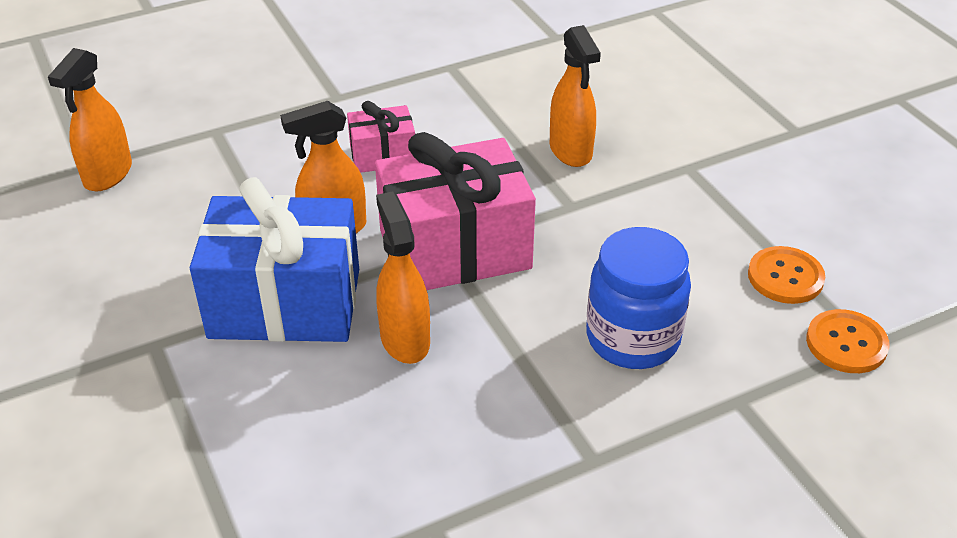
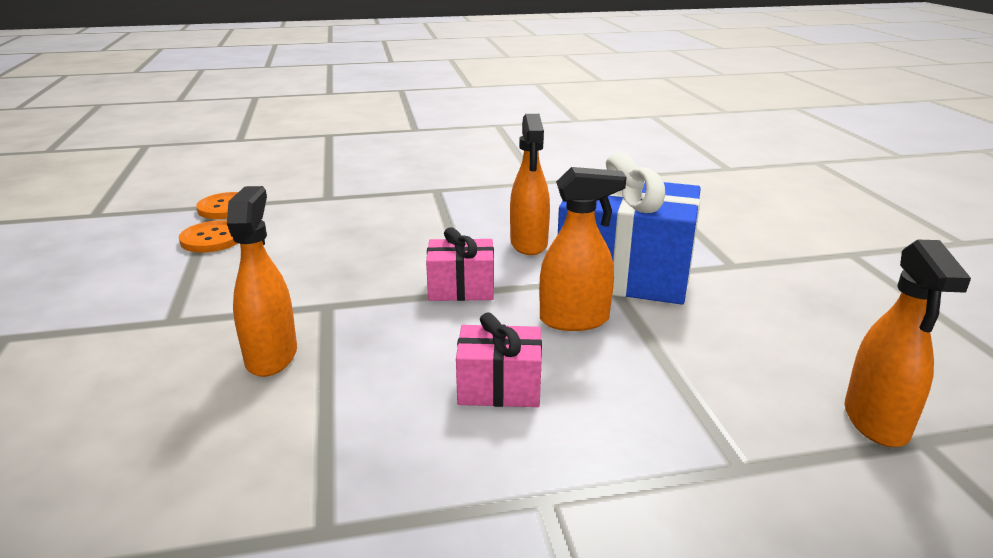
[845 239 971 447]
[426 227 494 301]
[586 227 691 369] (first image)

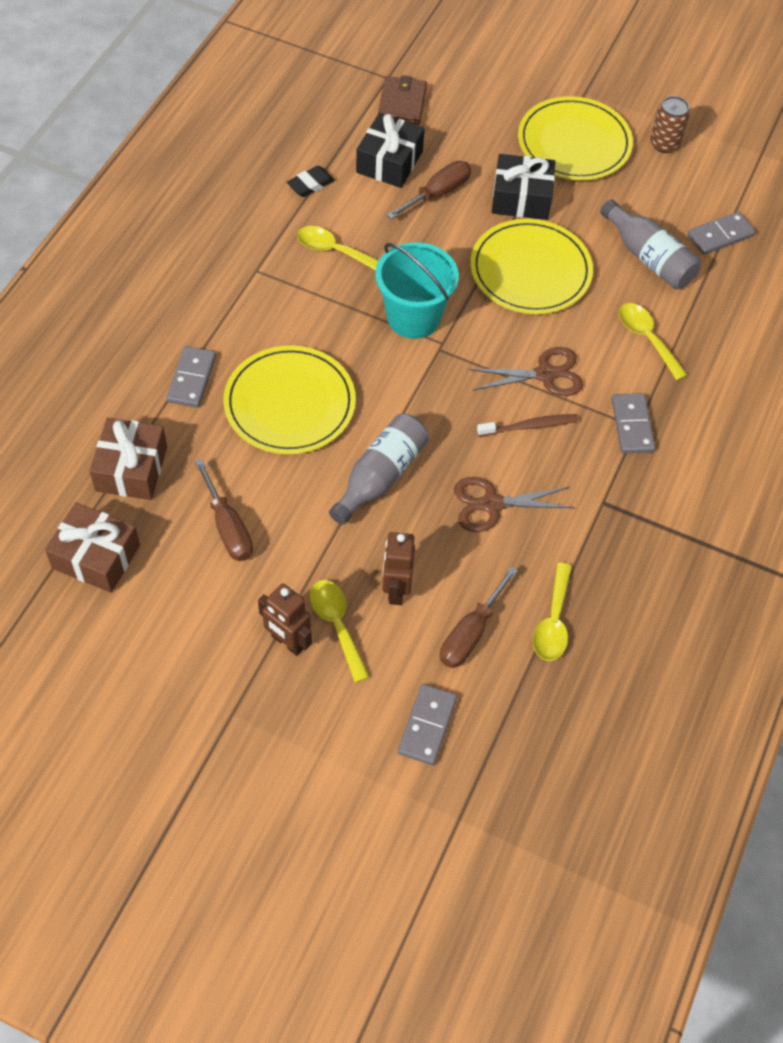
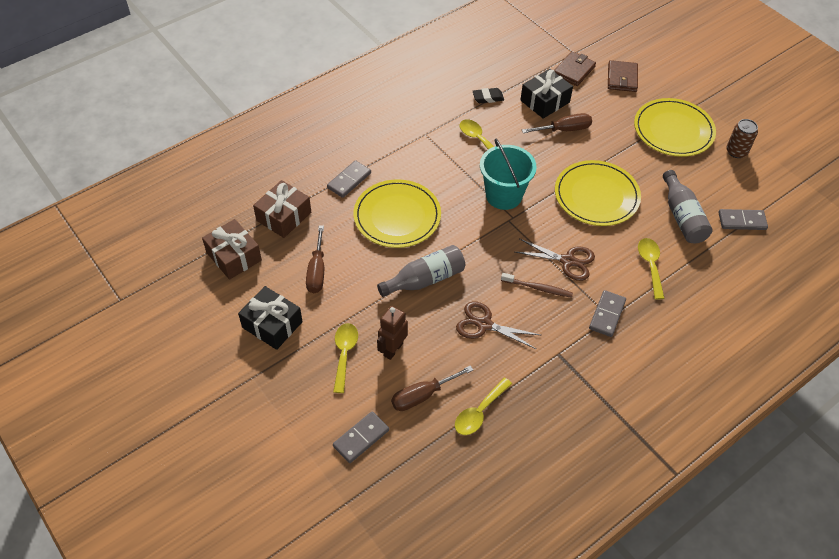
[258 583 312 656] (first image)
[238 286 303 350]
[608 60 638 92]

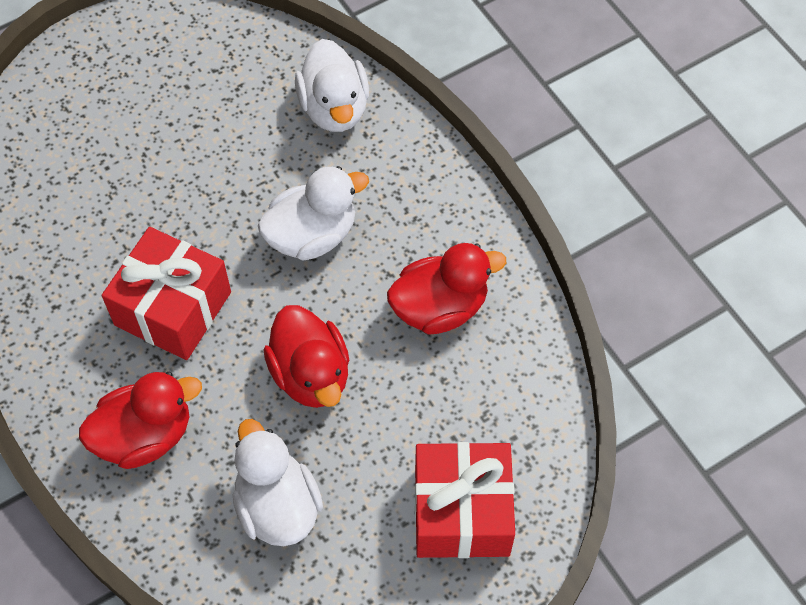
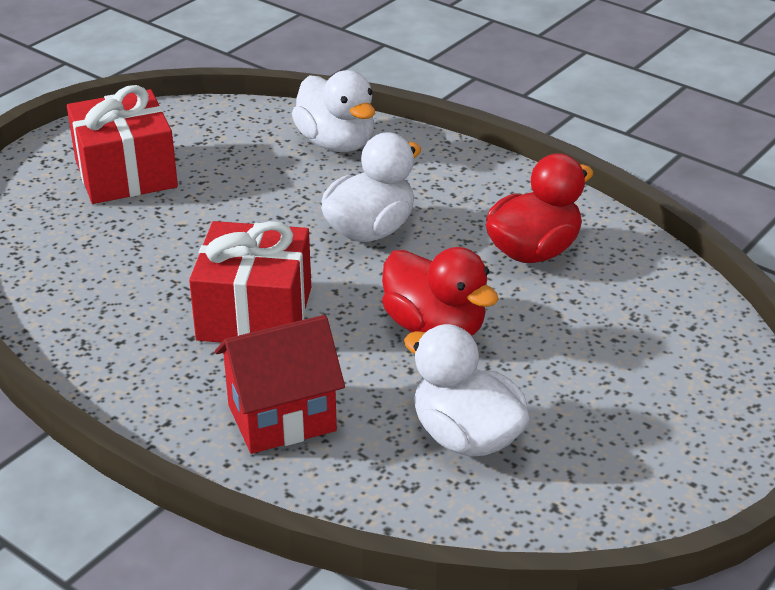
[215 315 345 454]
[67 85 178 204]

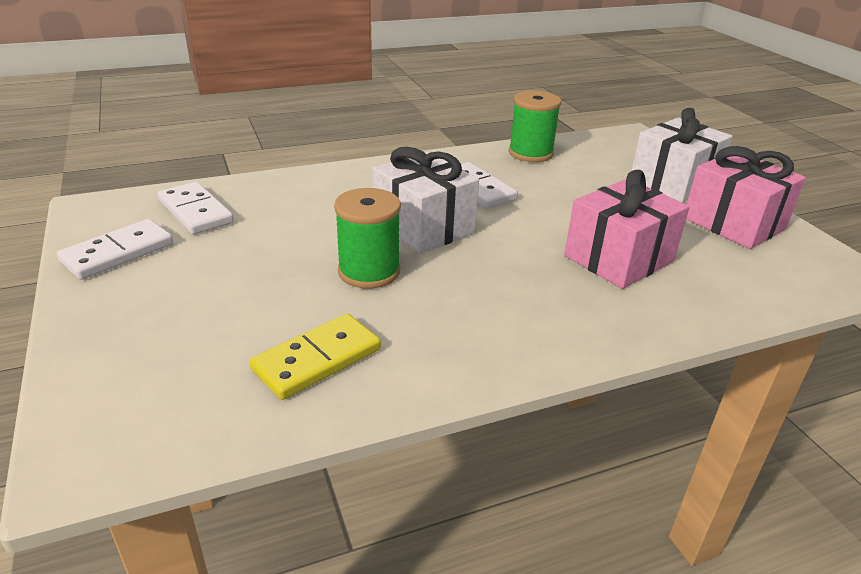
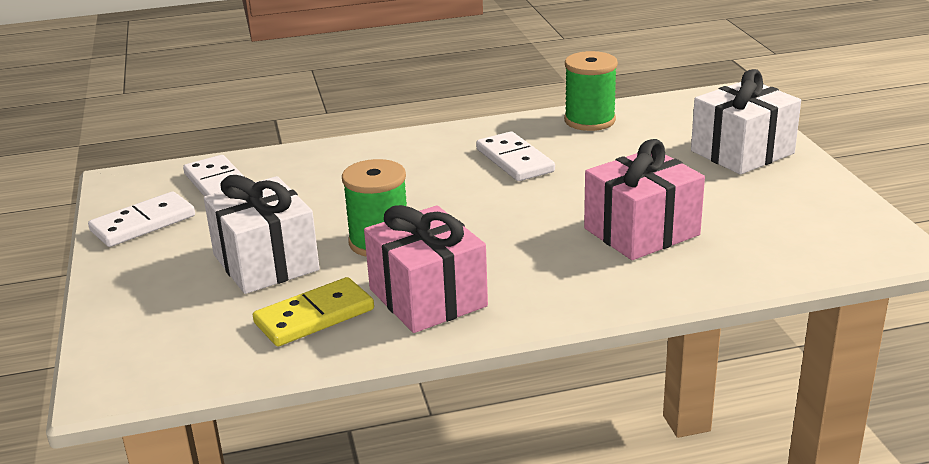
[204 175 320 294]
[364 205 488 333]

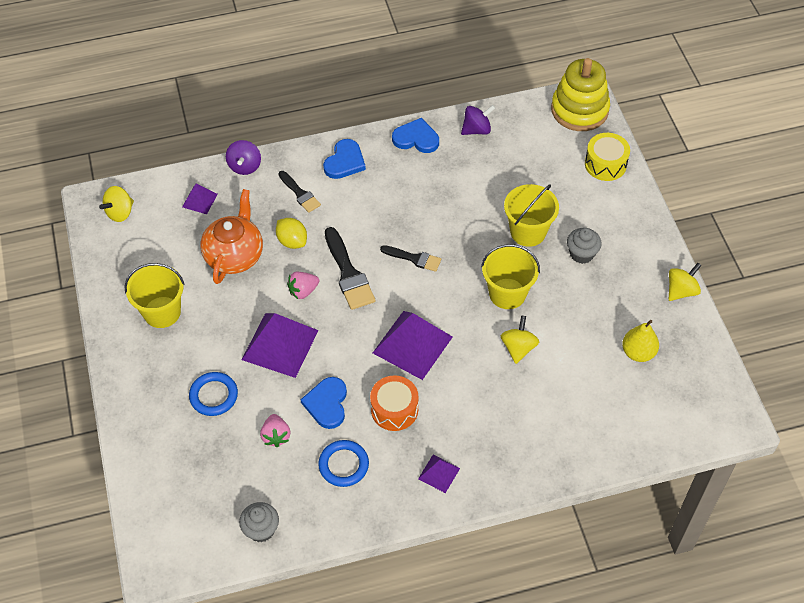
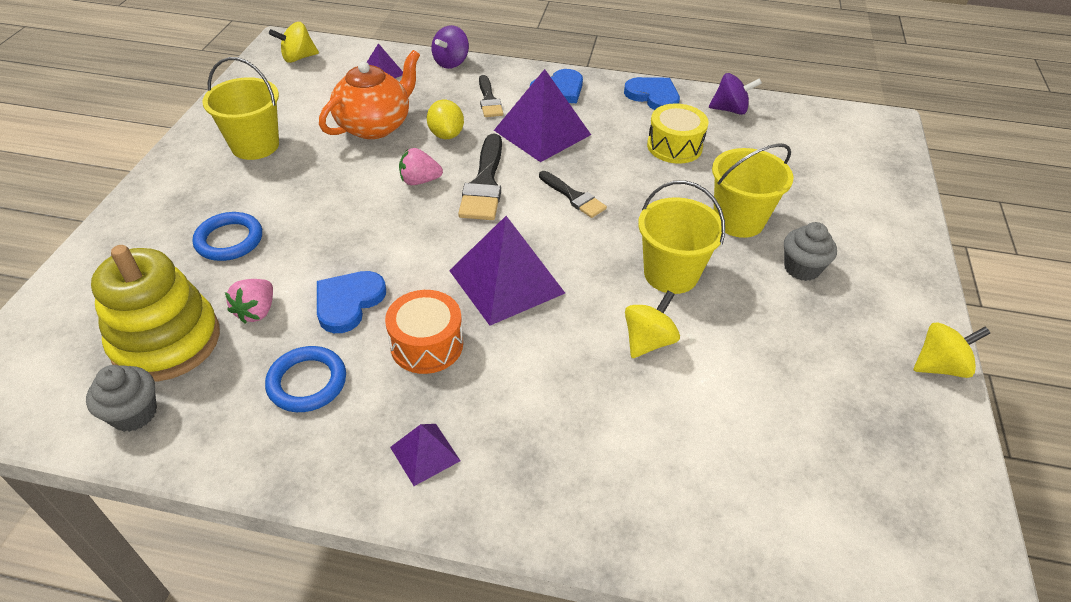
[494 69 591 162]
[91 245 220 382]
[647 103 709 164]
[622 320 659 362] (first image)

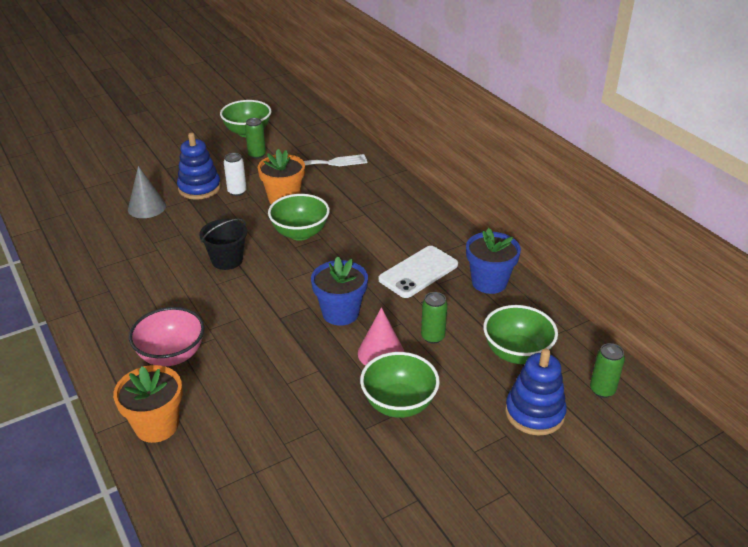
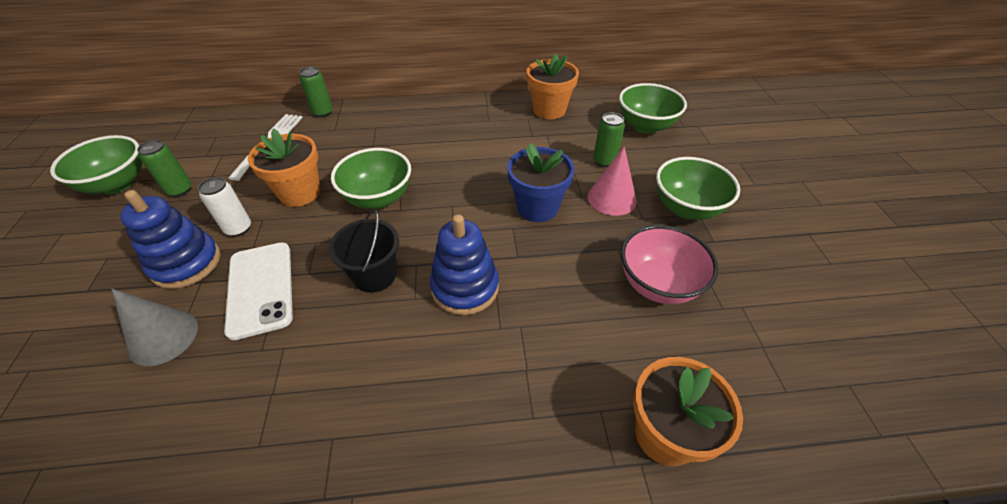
[621 225 718 304]
[224 242 293 340]
[527 54 579 119]
[430 214 499 315]
[299 67 333 117]

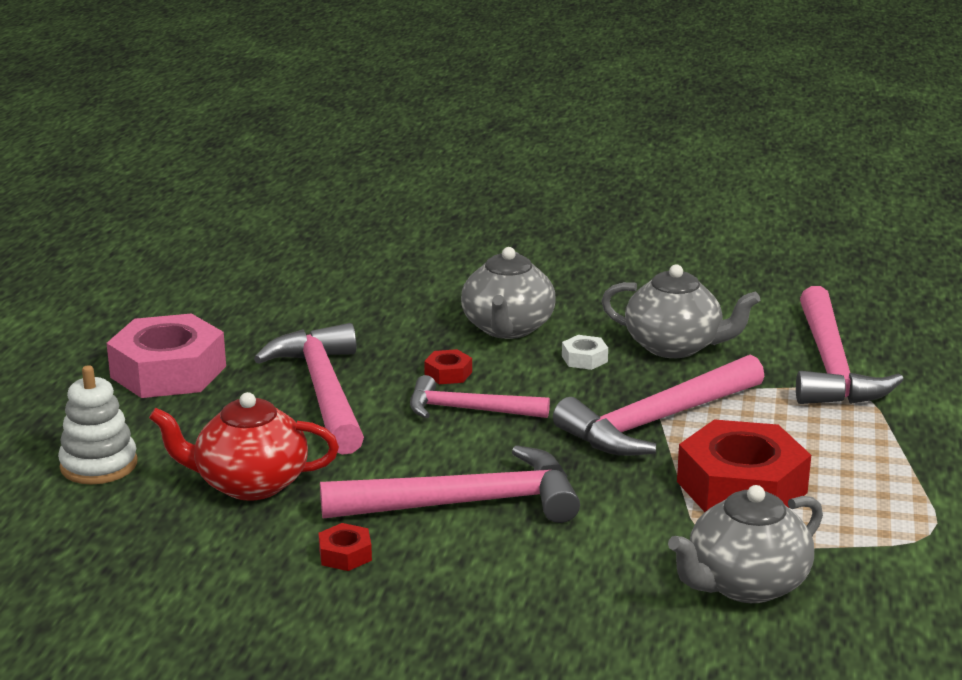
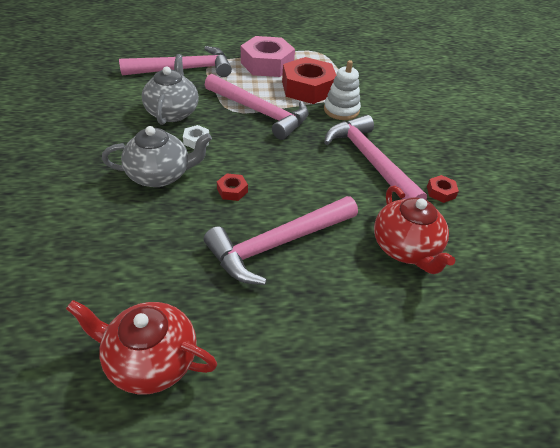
[324 60 361 120]
[241 36 295 77]
[410 375 550 418] (first image)
[668 485 823 603] (first image)
[66 300 217 395]

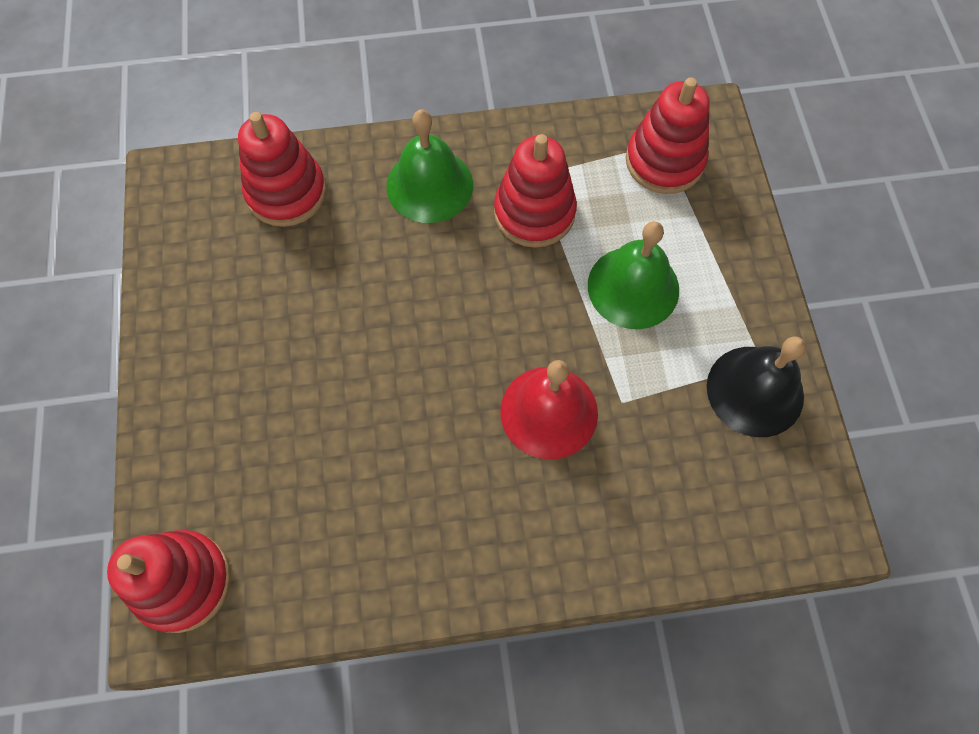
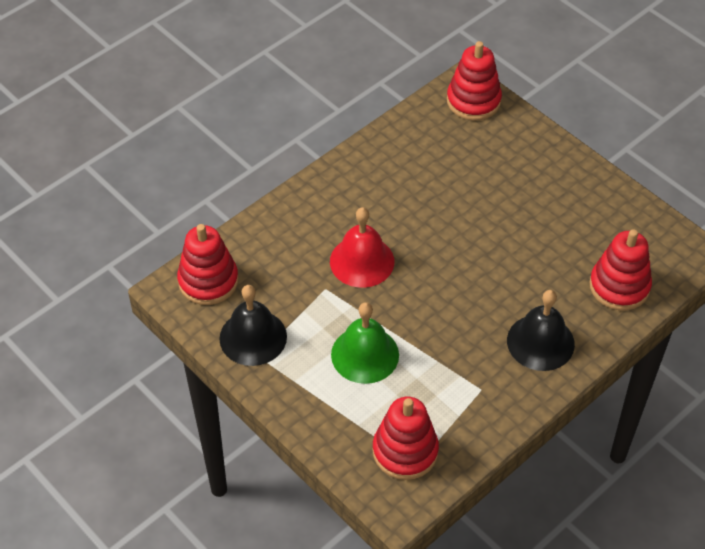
[507 290 575 371]
[177 224 239 305]

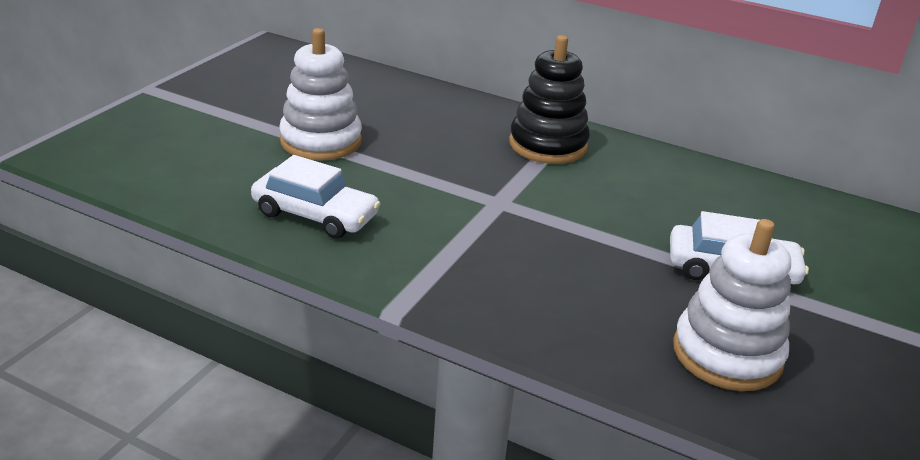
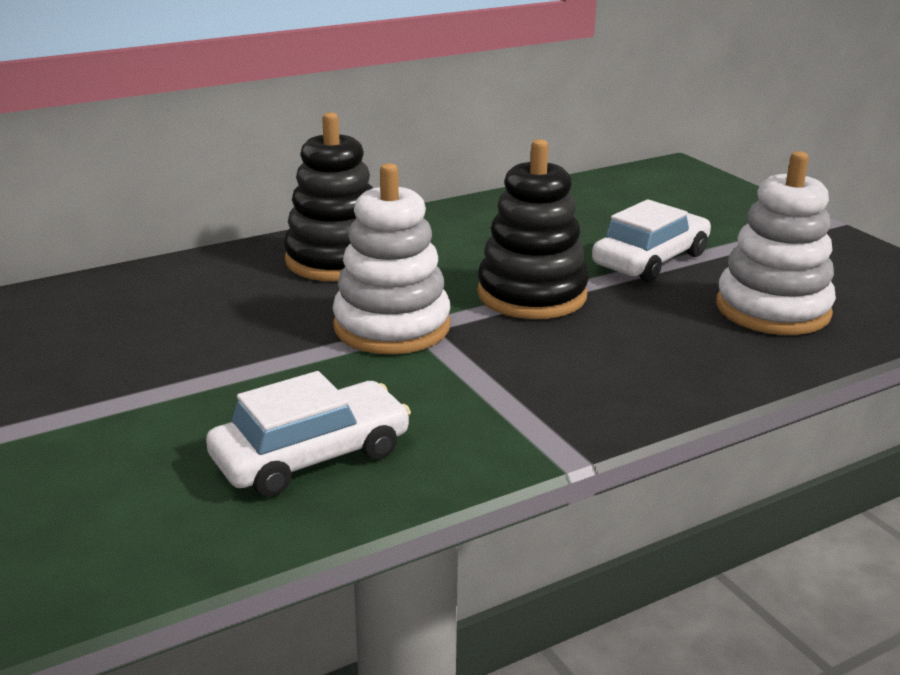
[333 163 450 354]
[477 139 589 319]

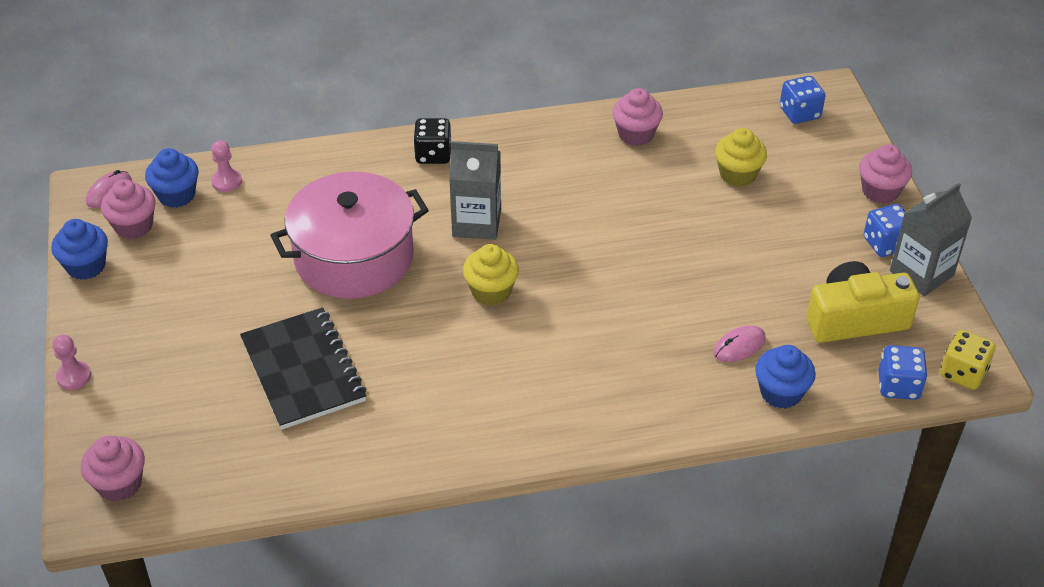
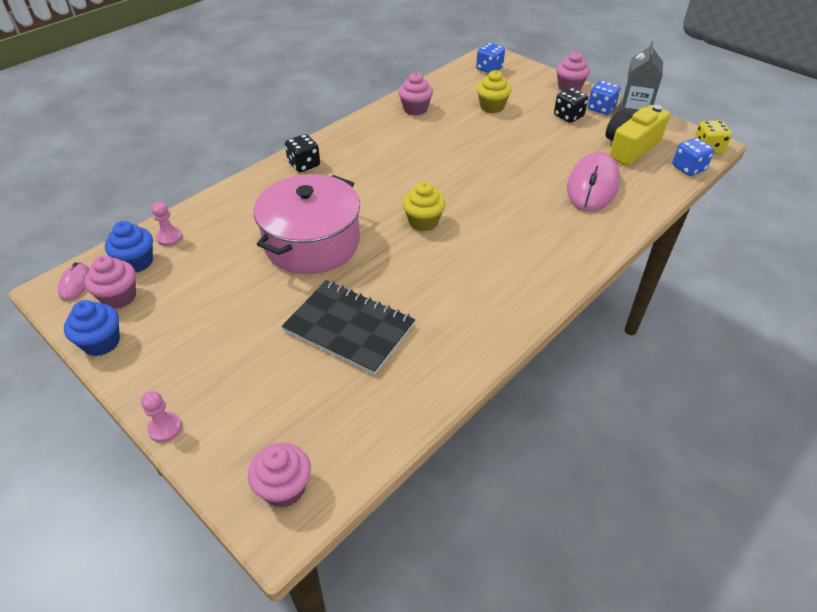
[449 141 501 240] (first image)
[567 152 620 212]
[755 345 816 409] (first image)
[554 88 588 123]

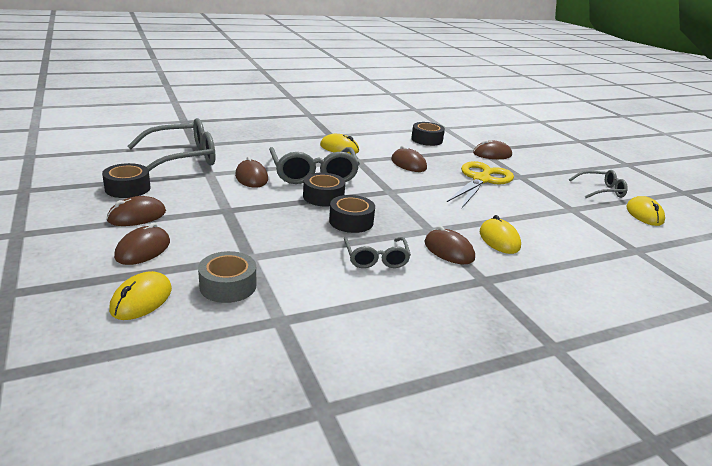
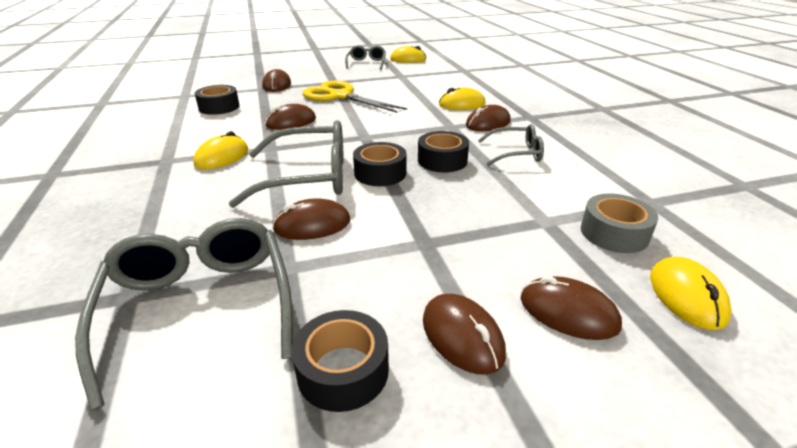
[650 257 732 330]

